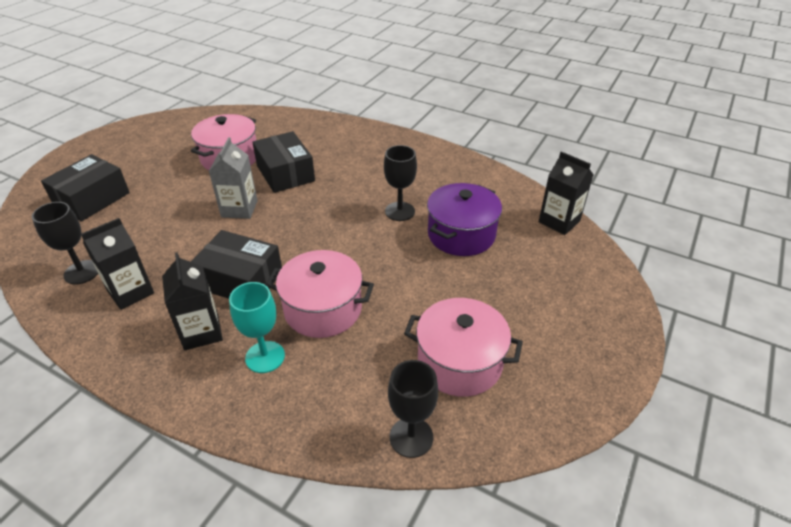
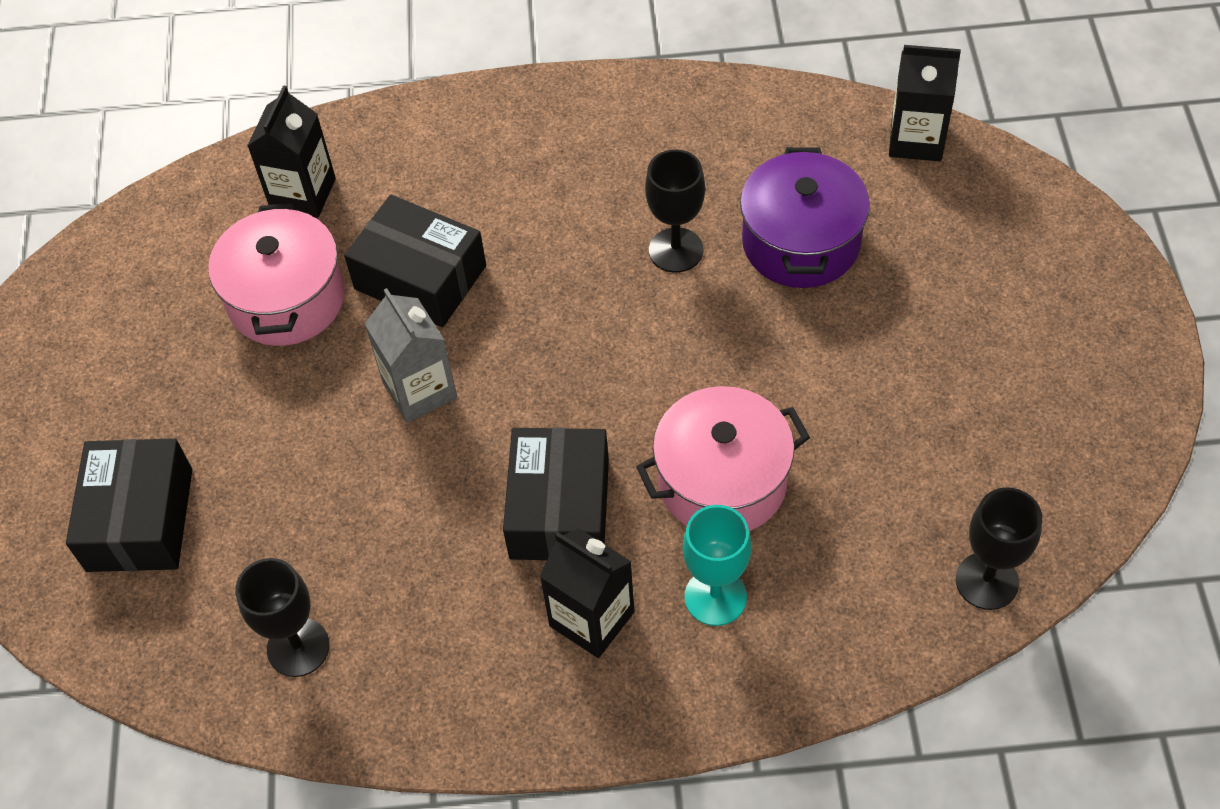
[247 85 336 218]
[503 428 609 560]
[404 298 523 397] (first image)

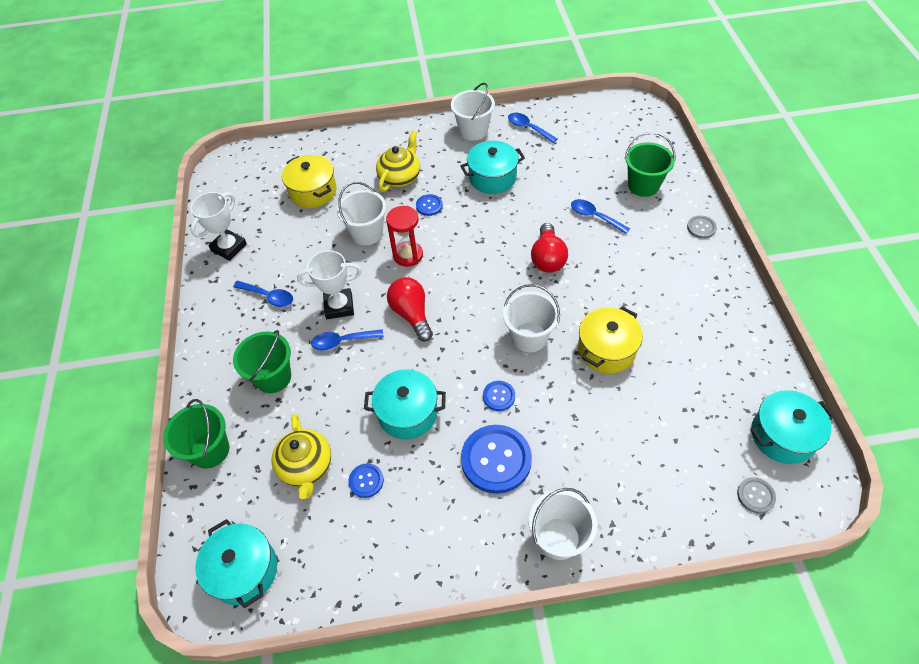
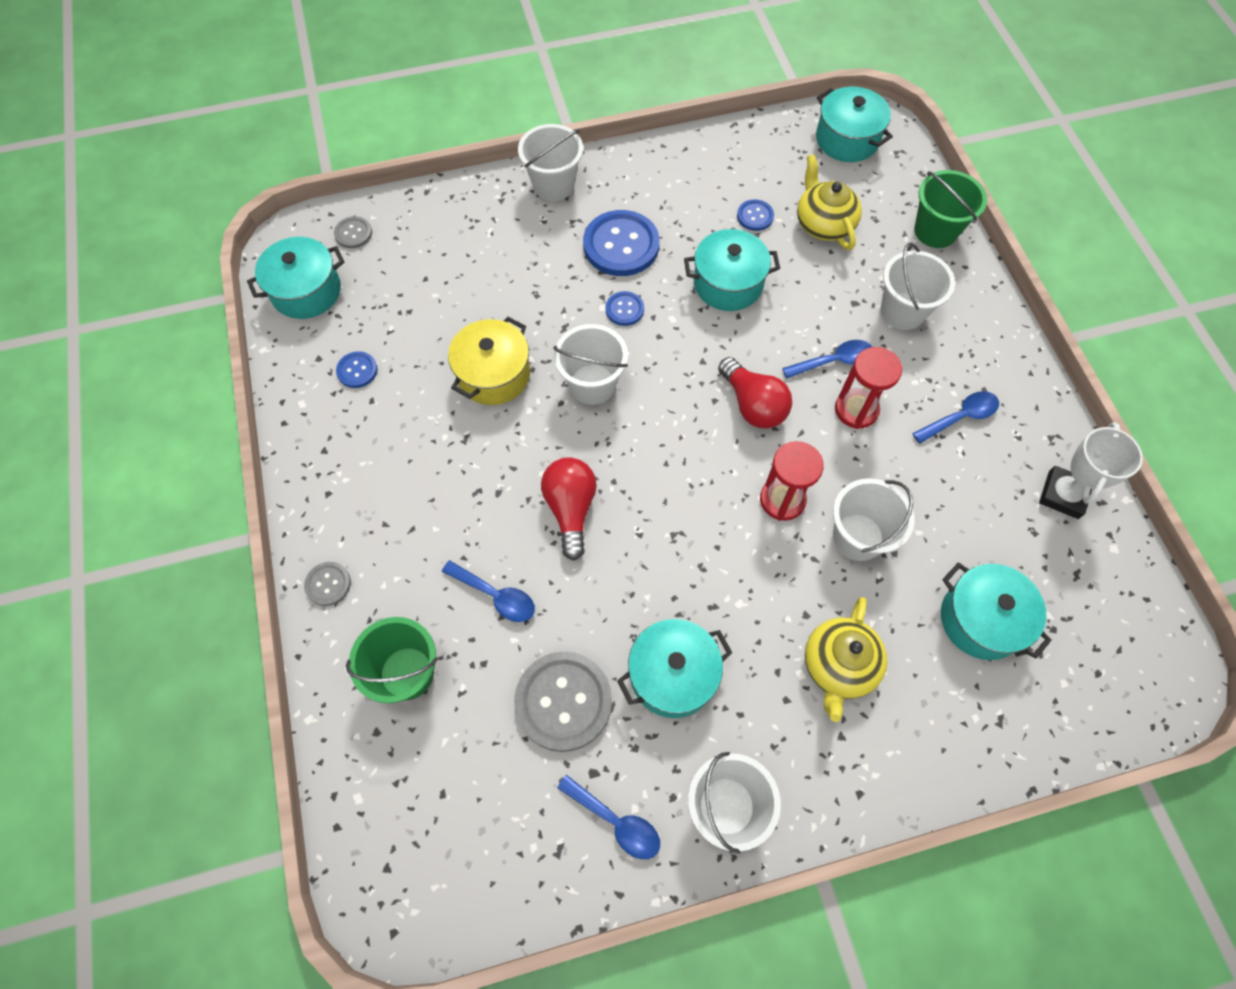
[912 391 999 444]
[881 243 955 330]
[941 563 1052 660]
[835 347 902 429]
[336 351 378 388]
[514 651 612 752]

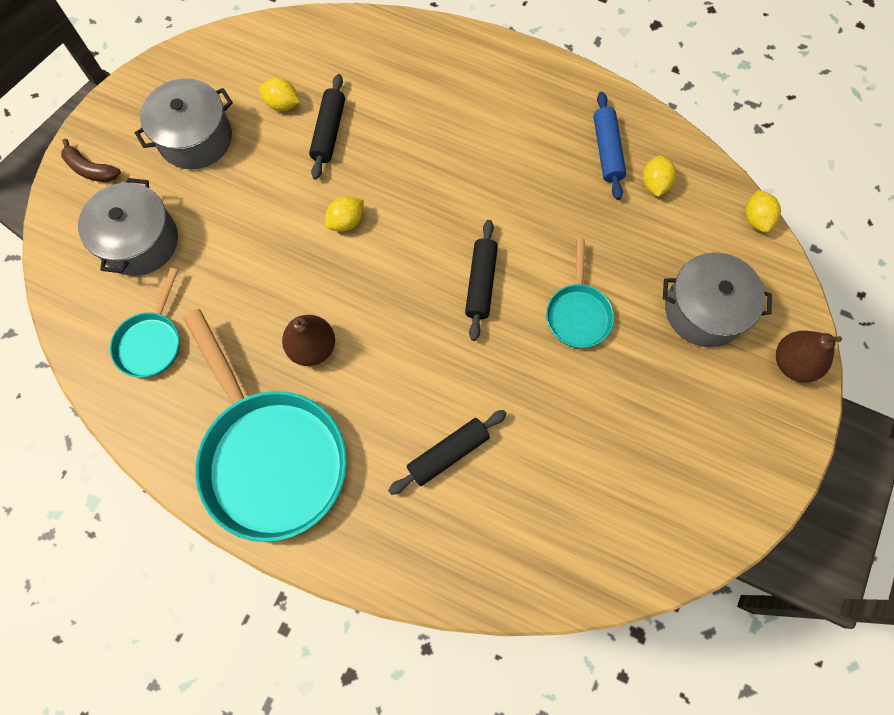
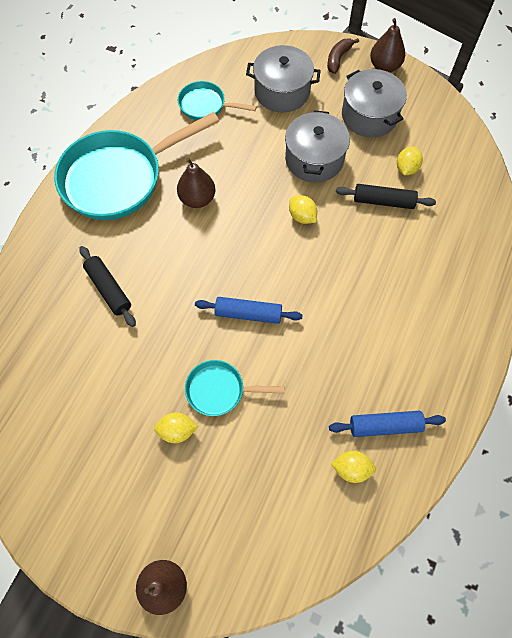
[195 297 303 324]
[285 110 350 183]
[154 412 198 443]
[370 18 405 73]

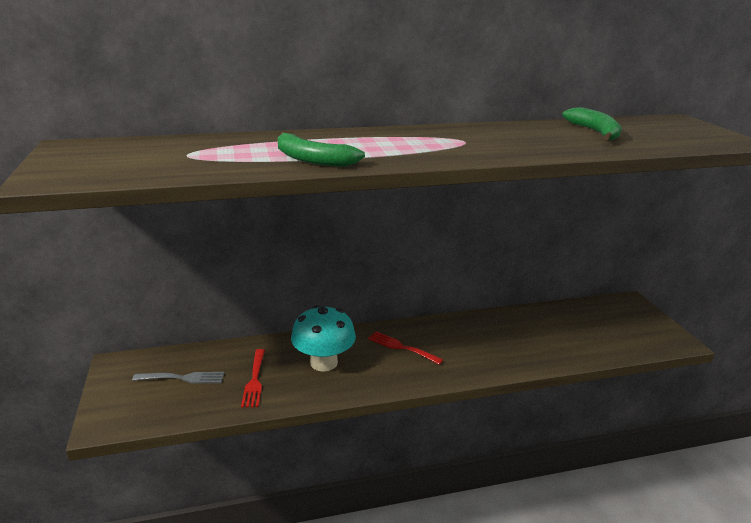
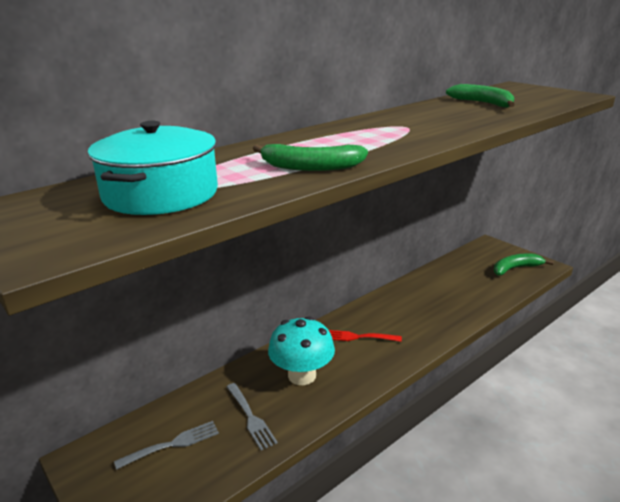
[227 383 278 451]
[88 121 218 215]
[494 253 554 275]

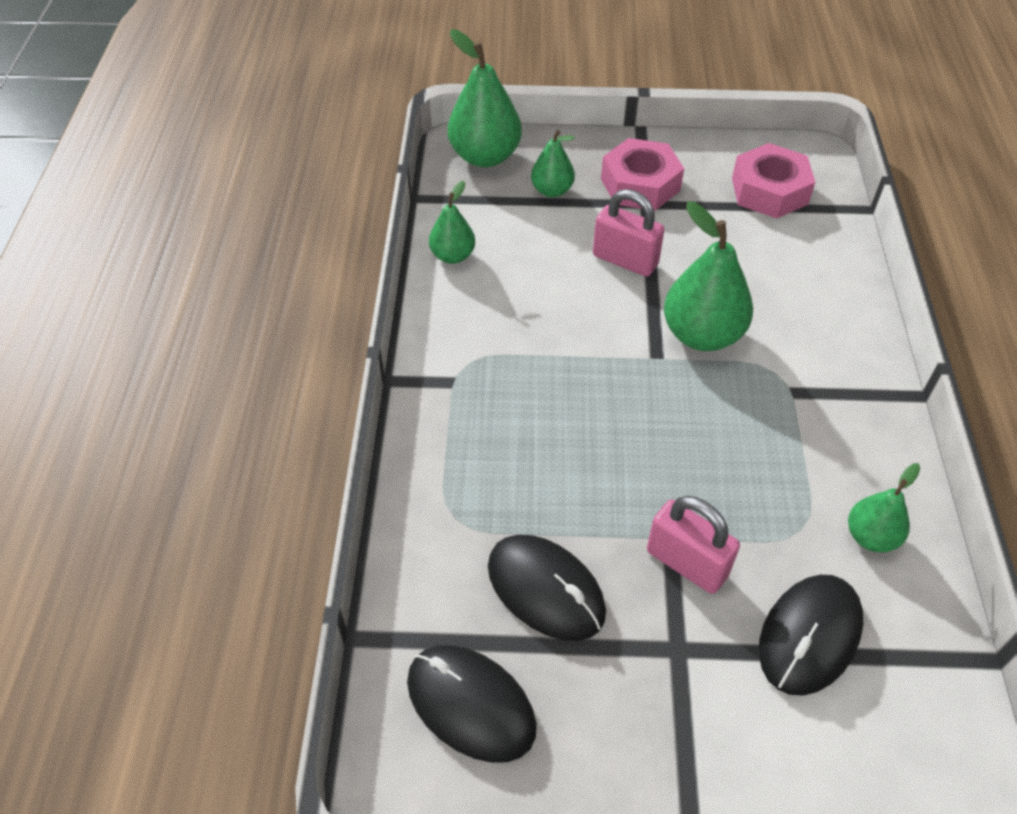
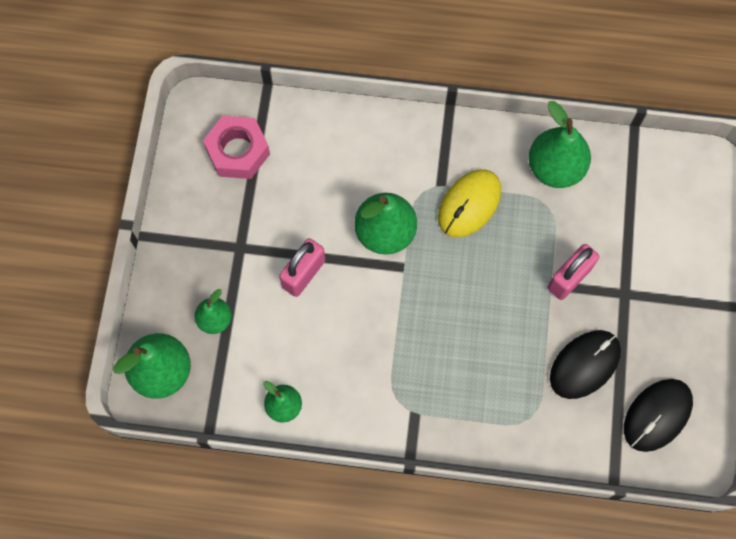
[601 138 684 211] (first image)
[759 575 863 696] (first image)
[528 101 591 188]
[438 169 501 238]

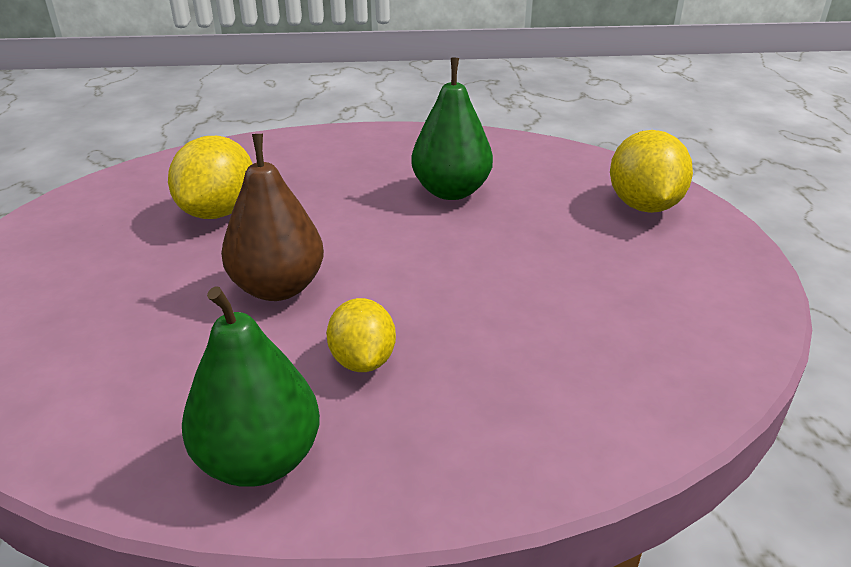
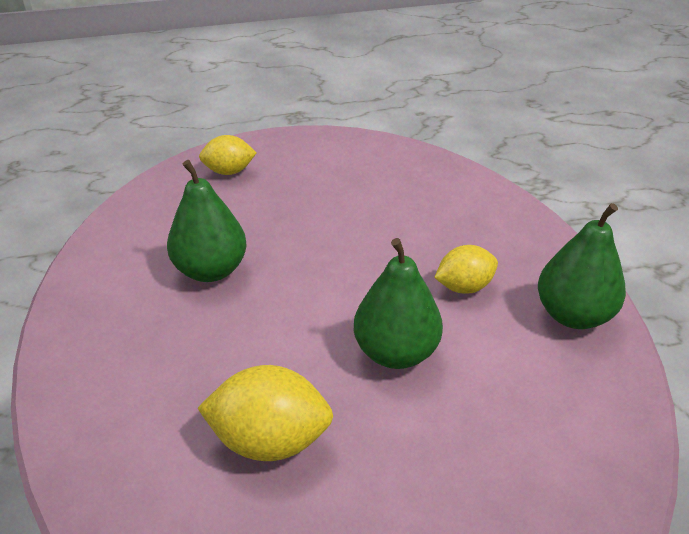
[354 238 443 369]
[199 135 257 175]

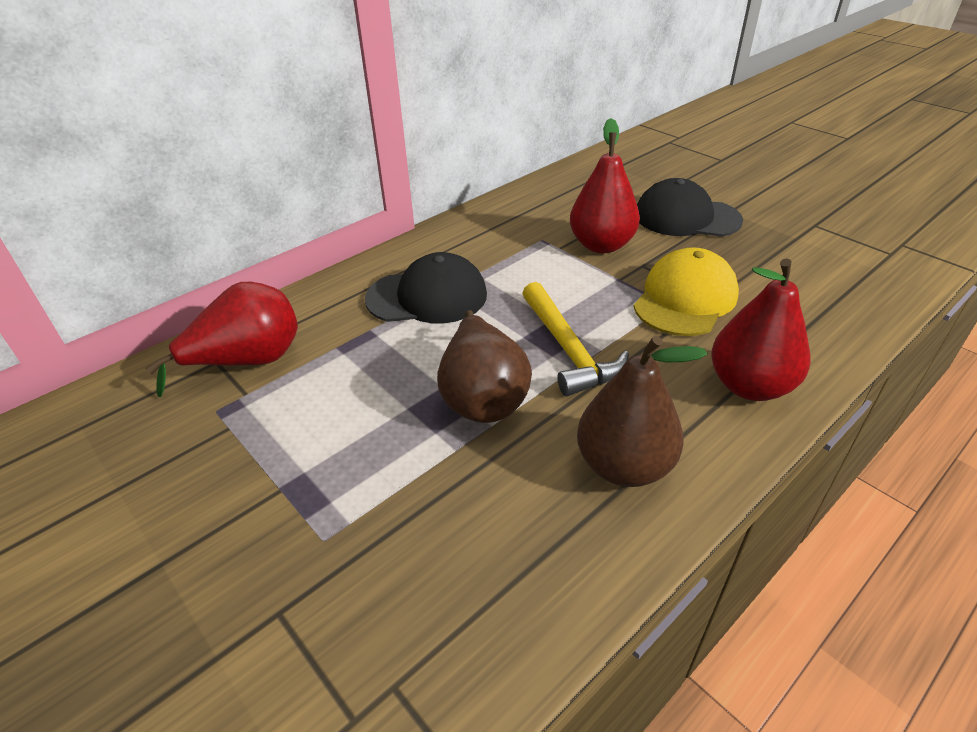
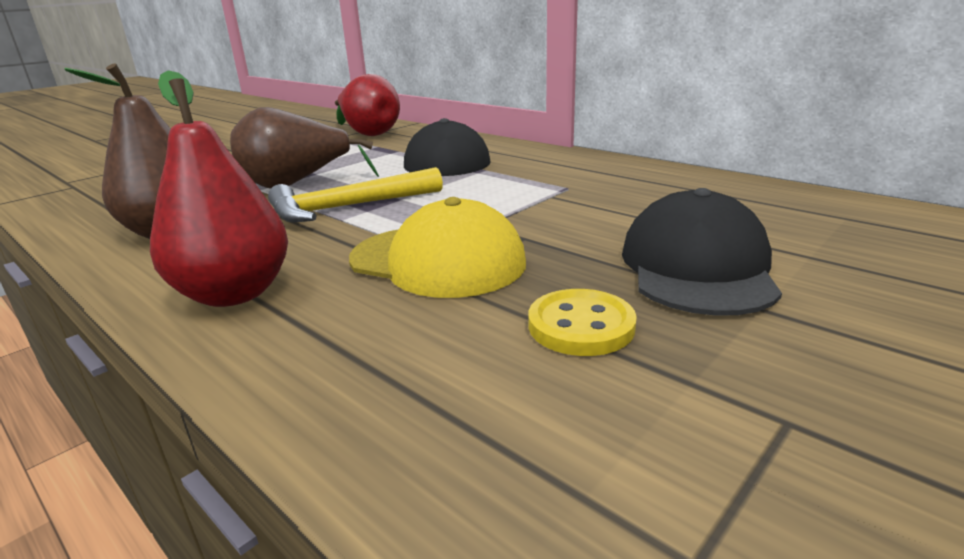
[570 118 640 253] (first image)
[528 289 637 356]

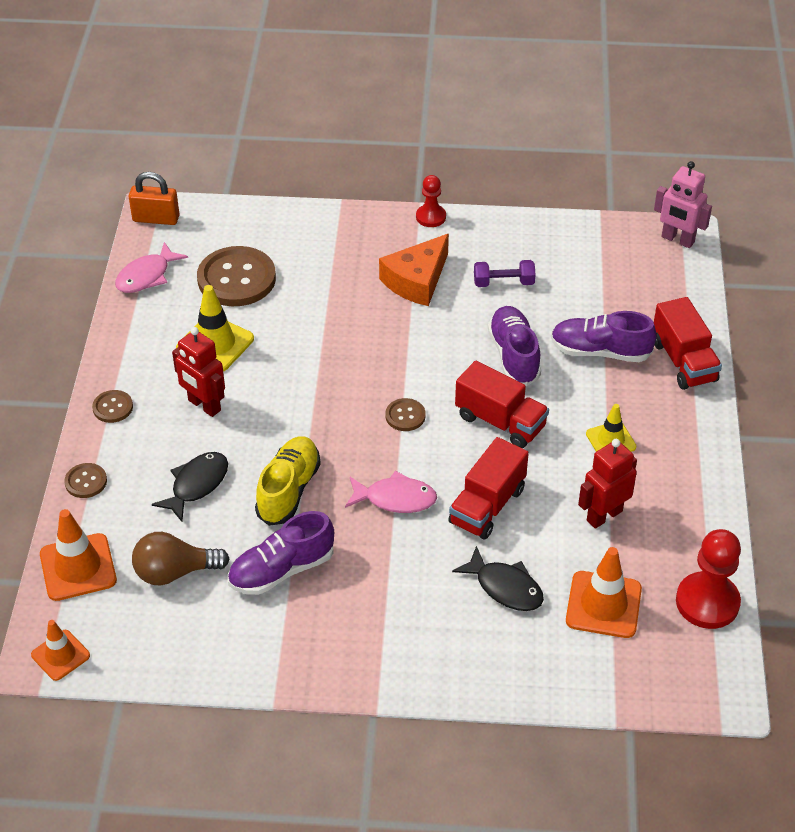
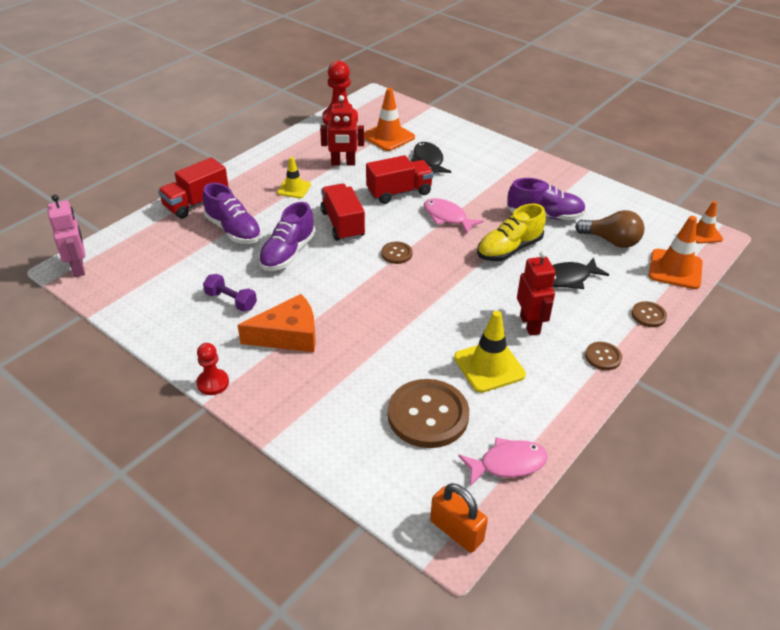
[158 157 229 219]

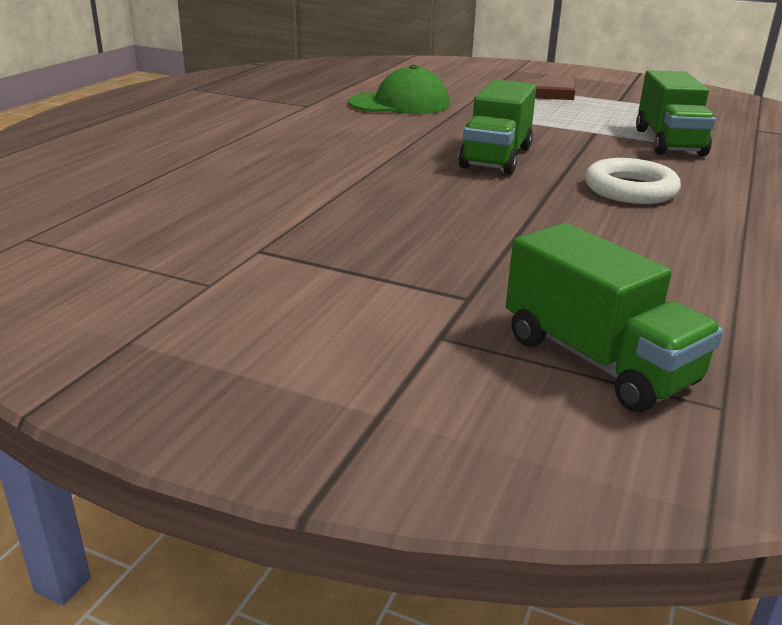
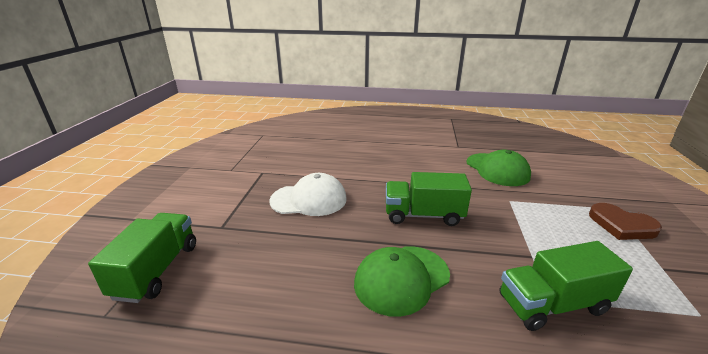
[88 213 196 303]
[354 246 450 317]
[269 173 347 216]

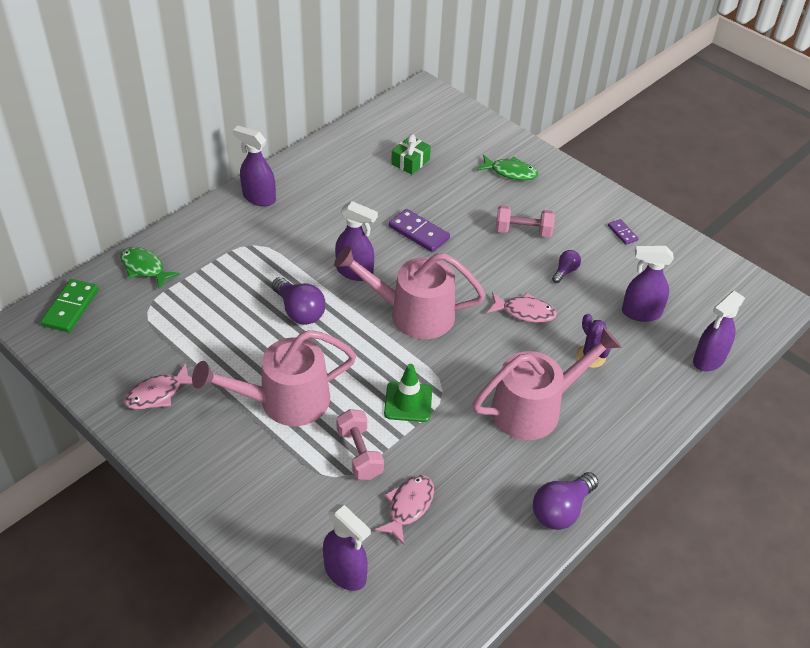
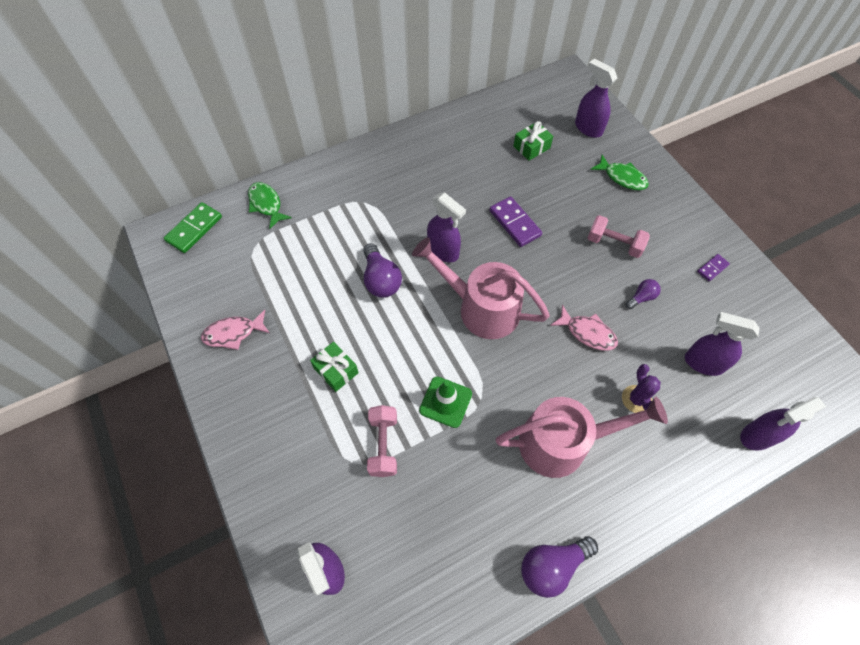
[310 342 359 392]
[575 59 618 138]
[374 475 434 545] (first image)
[697 254 730 281]

